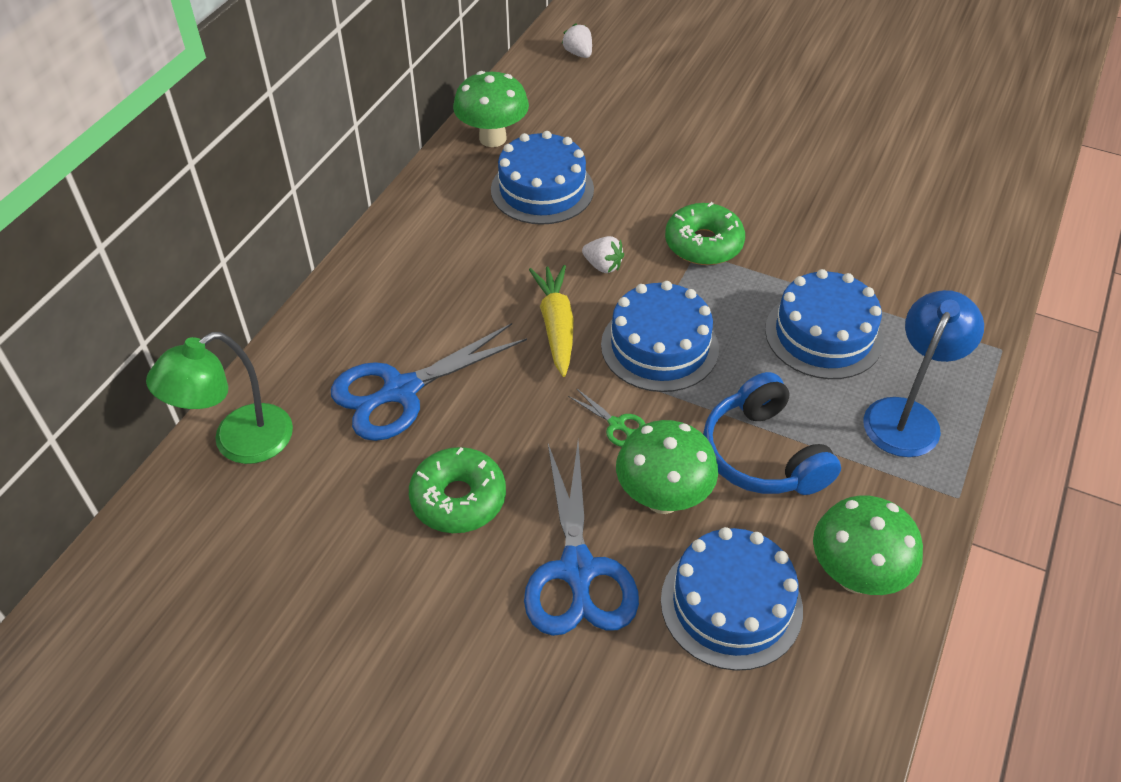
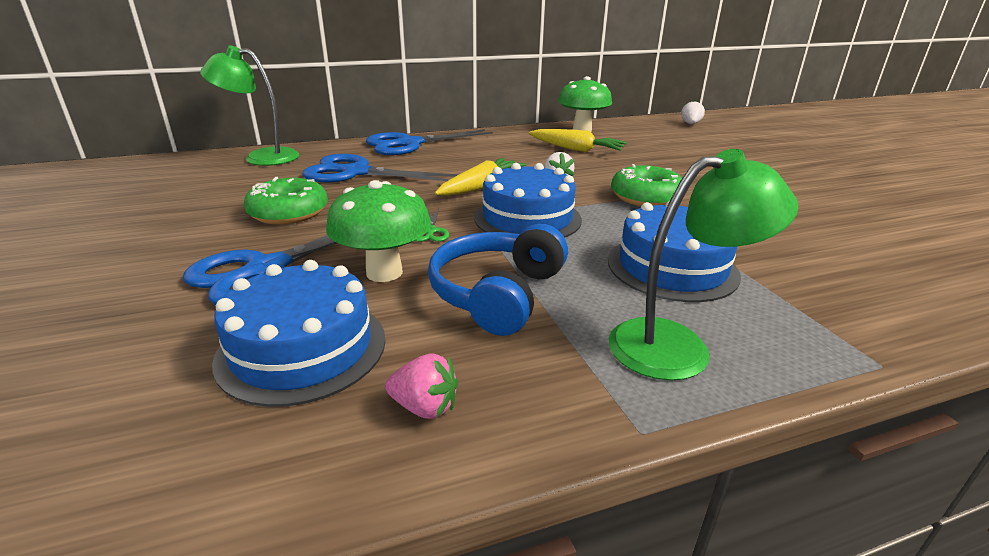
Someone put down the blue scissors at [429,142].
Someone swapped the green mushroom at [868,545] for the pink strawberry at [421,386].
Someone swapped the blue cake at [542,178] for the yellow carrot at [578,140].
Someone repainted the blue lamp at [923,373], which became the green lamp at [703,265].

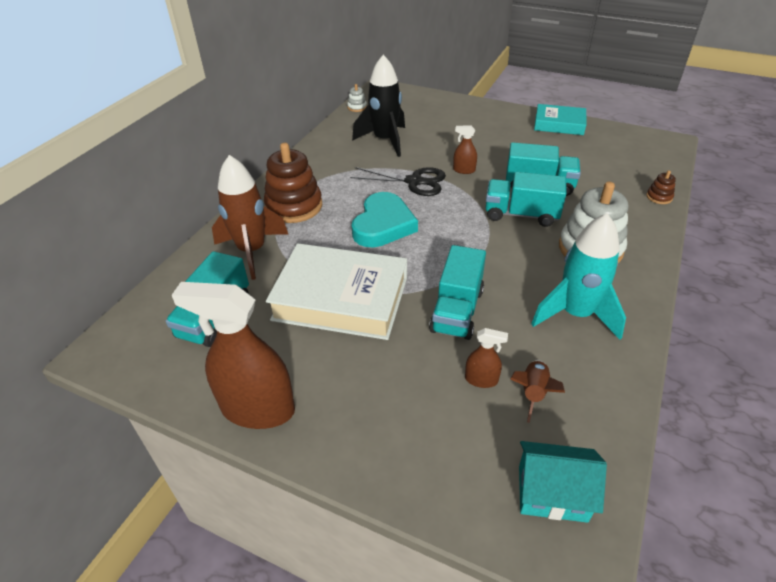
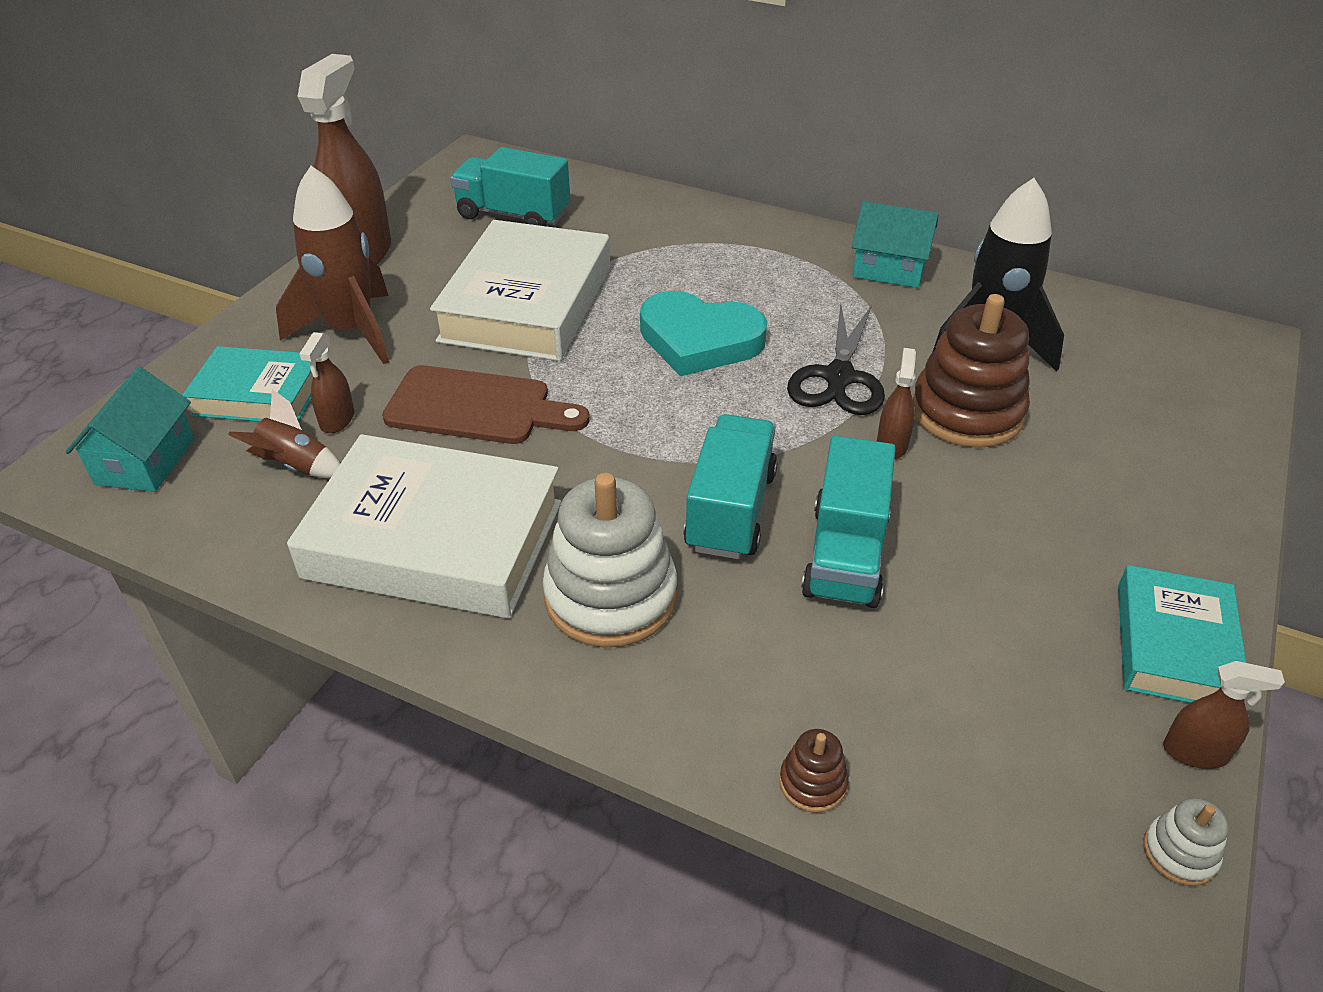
Someone put down the turquoise book at [247,384].
Someone carried the brown rocket from [250,217] to [332,265].
Someone swapped the turquoise rocket at [578,276] for the white book at [424,526].
Someone swapped the turquoise truck at [457,292] for the brown cutting board at [486,404].
Someone put down the turquoise house at [895,244].
Someone carried the brown stacking toy from [293,183] to [971,371].
Someone carried the white stacking toy from [357,98] to [1186,842].
Someone put down the brown spray bottle at [1224,715].

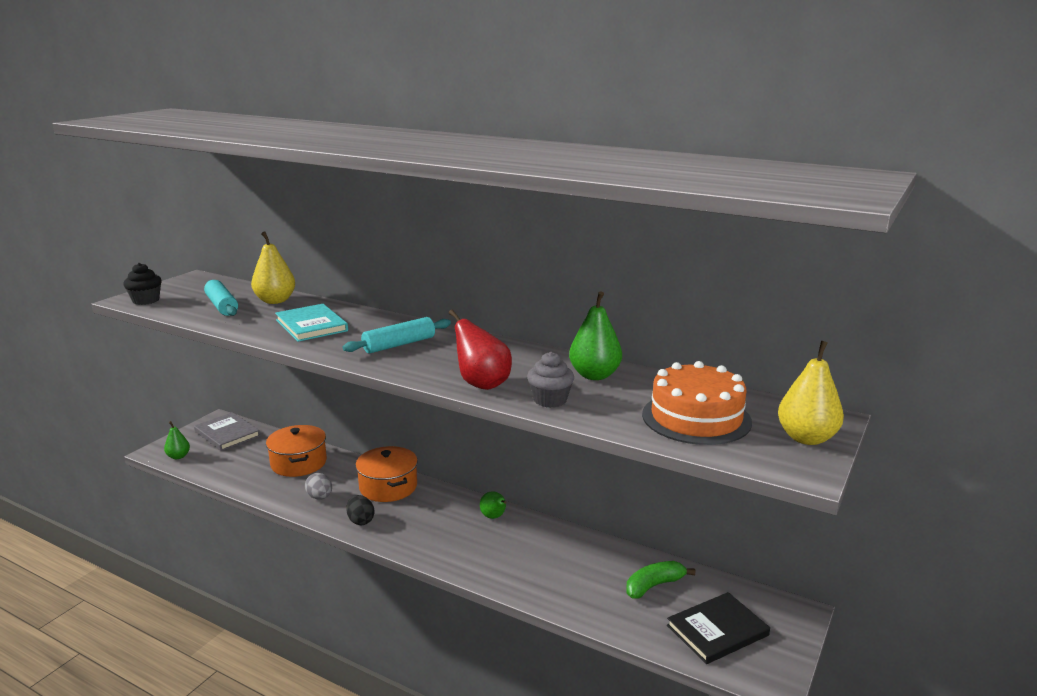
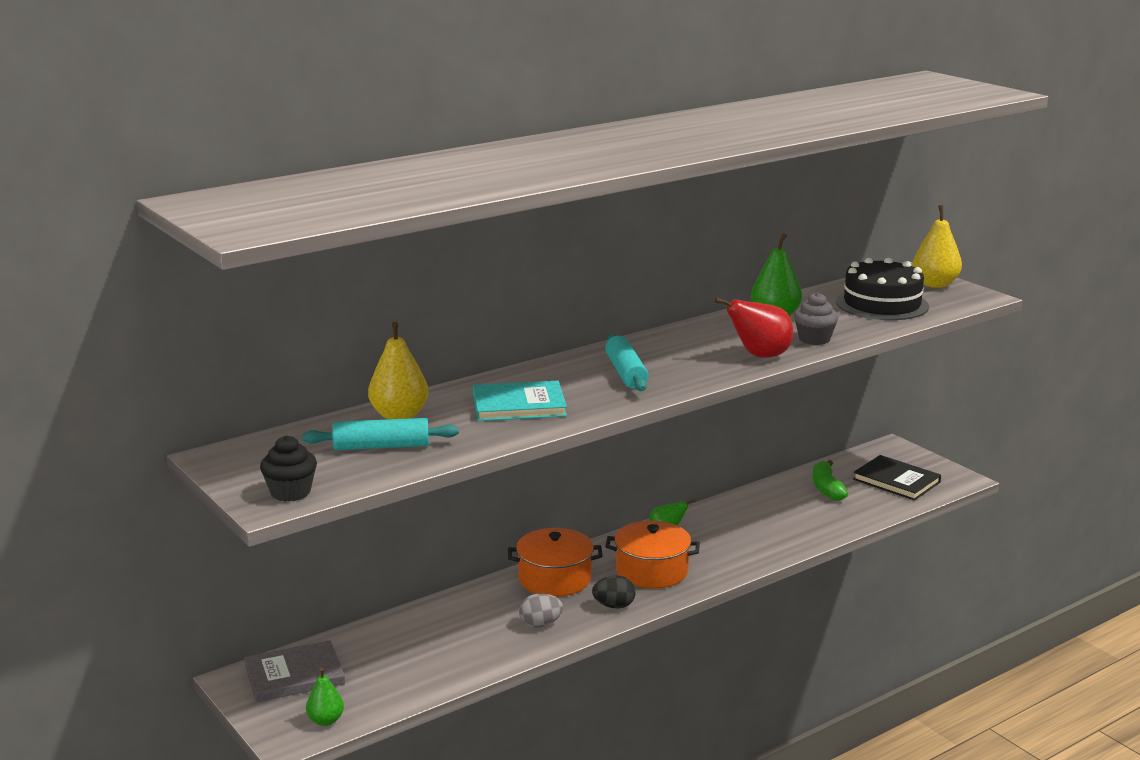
Someone carried the orange pot from [296,451] to [652,554].
Someone repainted the orange cake at [697,403], which became the black cake at [882,289].
Someone rotated the black book at [718,628] by 45 degrees counterclockwise.

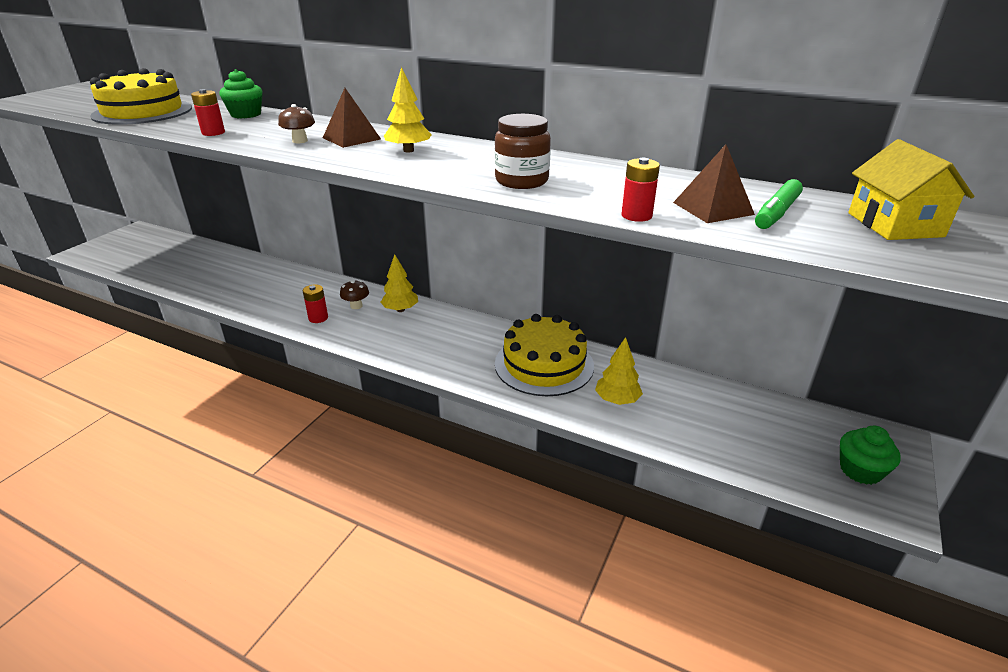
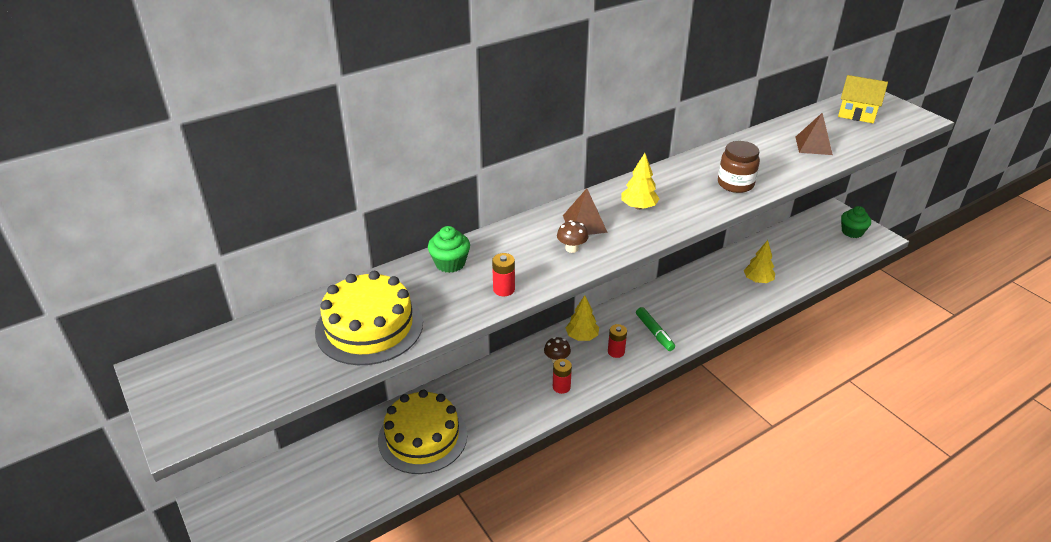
Someone carried the yellow cake from [544,355] to [422,432].
Someone carried the red battery from [641,190] to [617,341].
Someone carried the green marker from [779,204] to [655,329].

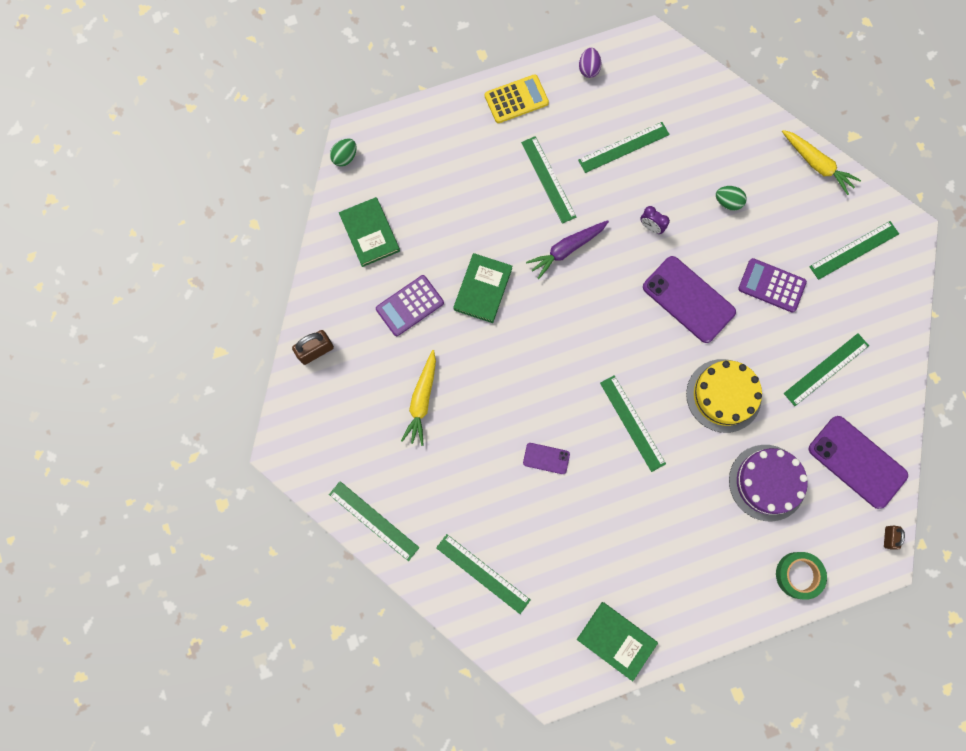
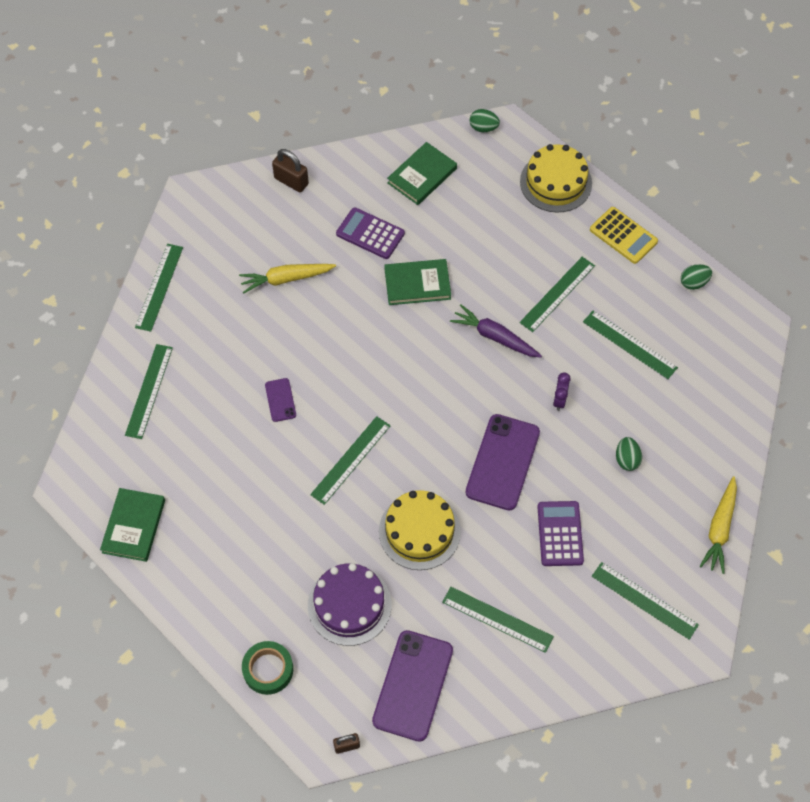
Someone put down the yellow cake at [556,178].
Someone repainted the purple egg at [590,63], which became the green egg at [696,277].

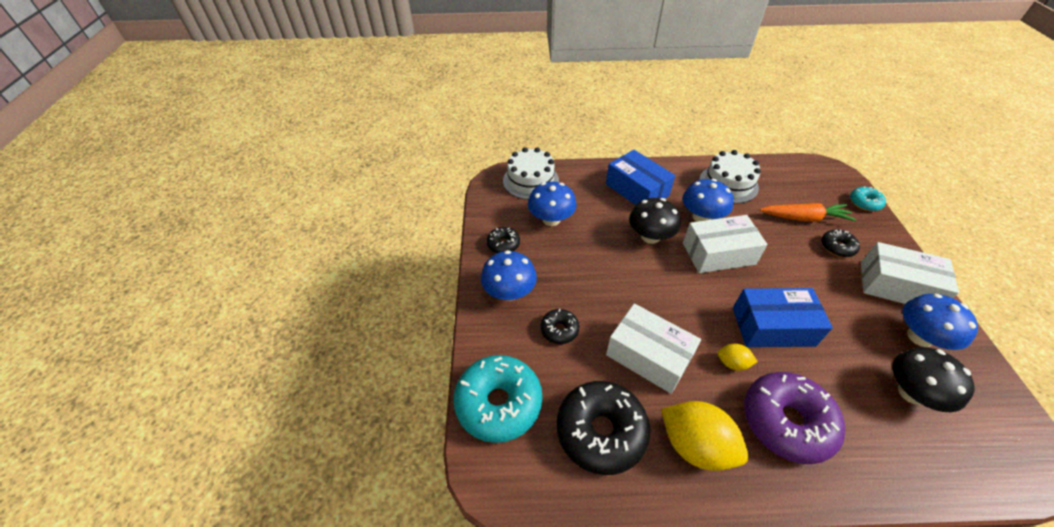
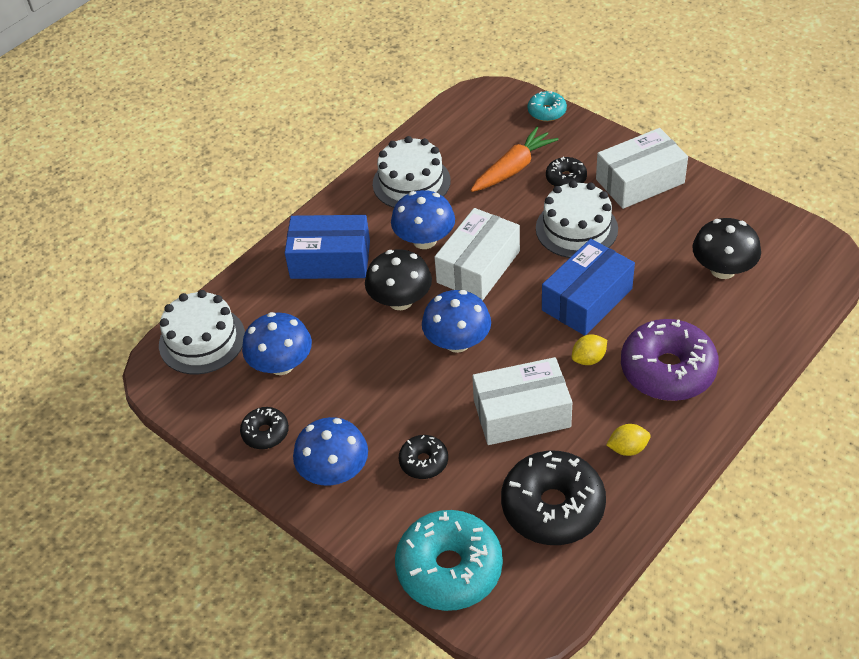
Someone carried the blue mushroom from [940,321] to [456,321].
Someone put down the white cake at [577,219].
Someone scaled the yellow lemon at [704,436] by 0.49.

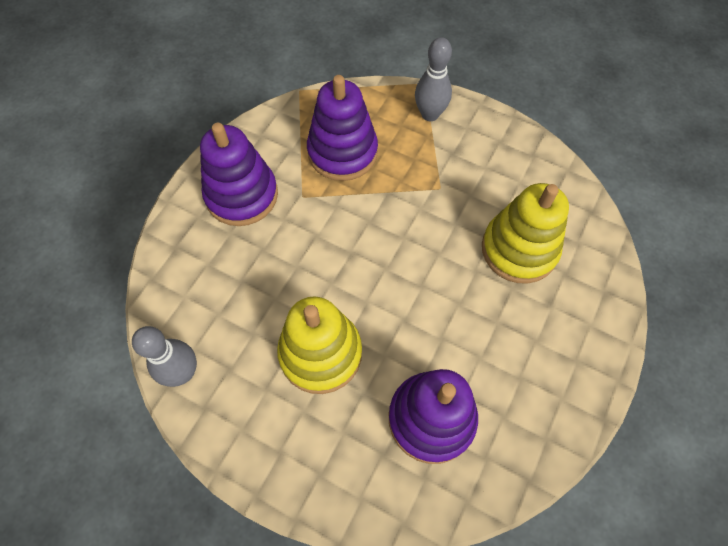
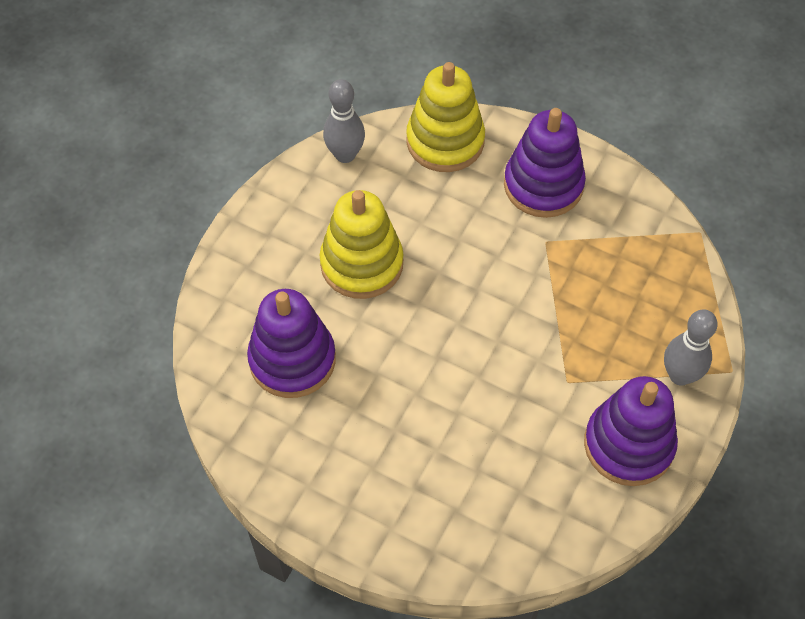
Someone carried the yellow stacking toy from [525,233] to [445,117].
Someone carried the purple stacking toy from [342,128] to [631,431].

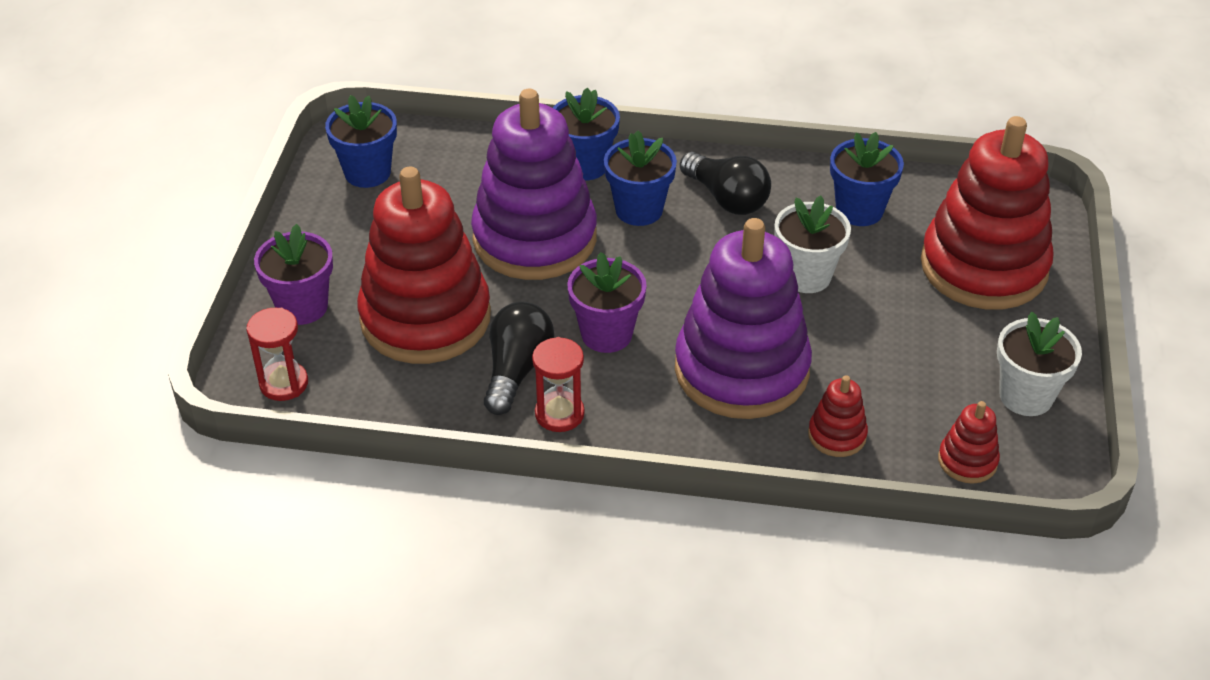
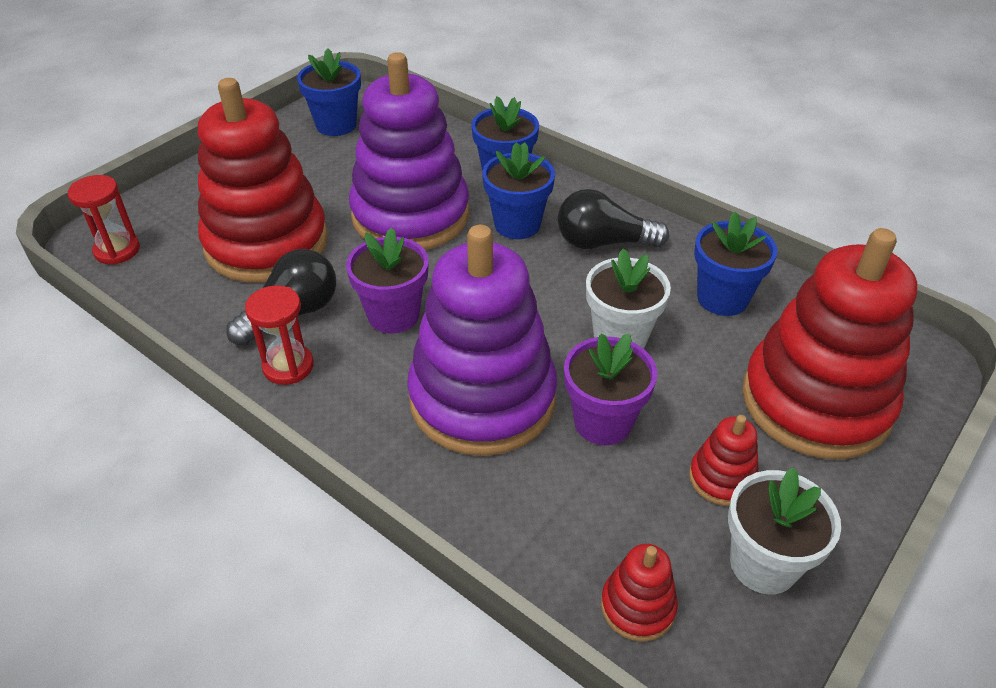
Someone rotated the black light bulb at [725,183] by 105 degrees clockwise.
Someone carried the purple flower pot from [293,274] to [610,389].
Someone carried the red stacking toy from [838,416] to [723,460].

